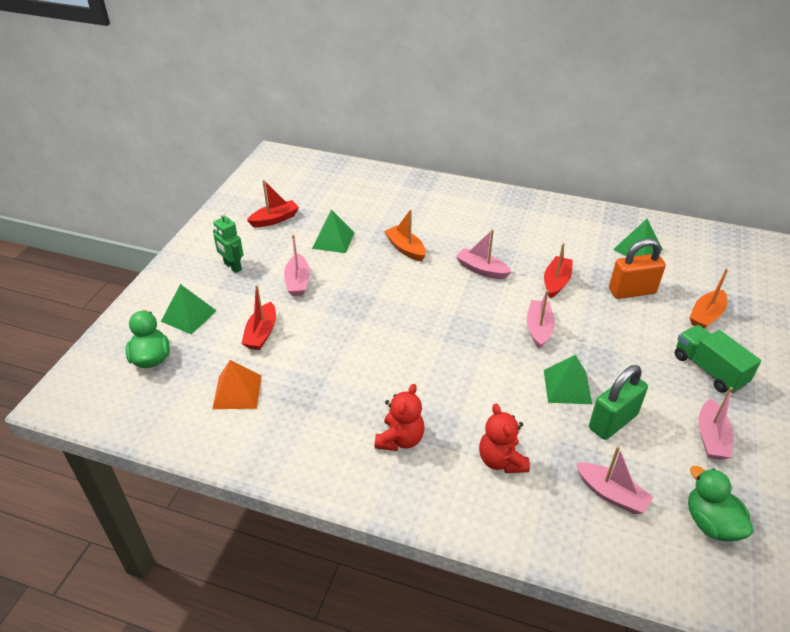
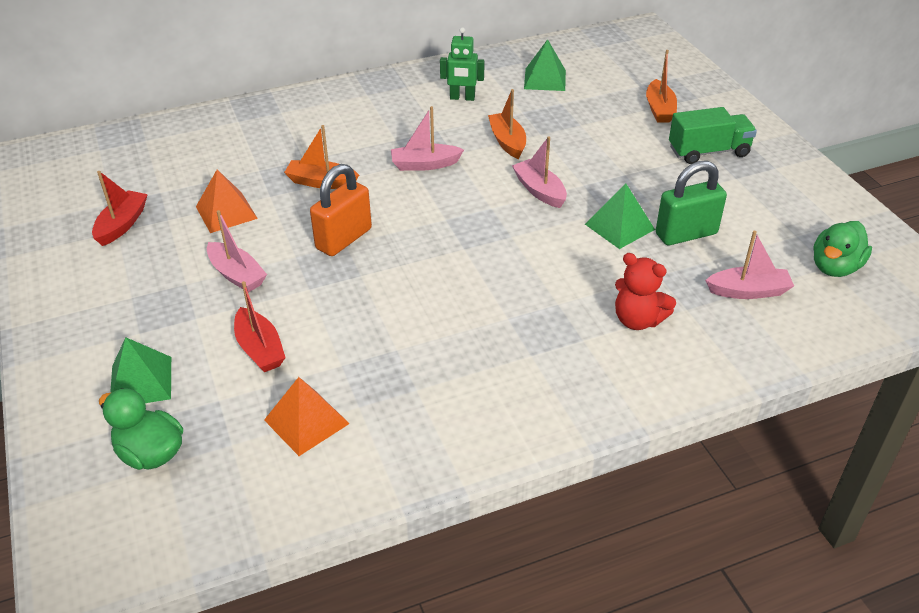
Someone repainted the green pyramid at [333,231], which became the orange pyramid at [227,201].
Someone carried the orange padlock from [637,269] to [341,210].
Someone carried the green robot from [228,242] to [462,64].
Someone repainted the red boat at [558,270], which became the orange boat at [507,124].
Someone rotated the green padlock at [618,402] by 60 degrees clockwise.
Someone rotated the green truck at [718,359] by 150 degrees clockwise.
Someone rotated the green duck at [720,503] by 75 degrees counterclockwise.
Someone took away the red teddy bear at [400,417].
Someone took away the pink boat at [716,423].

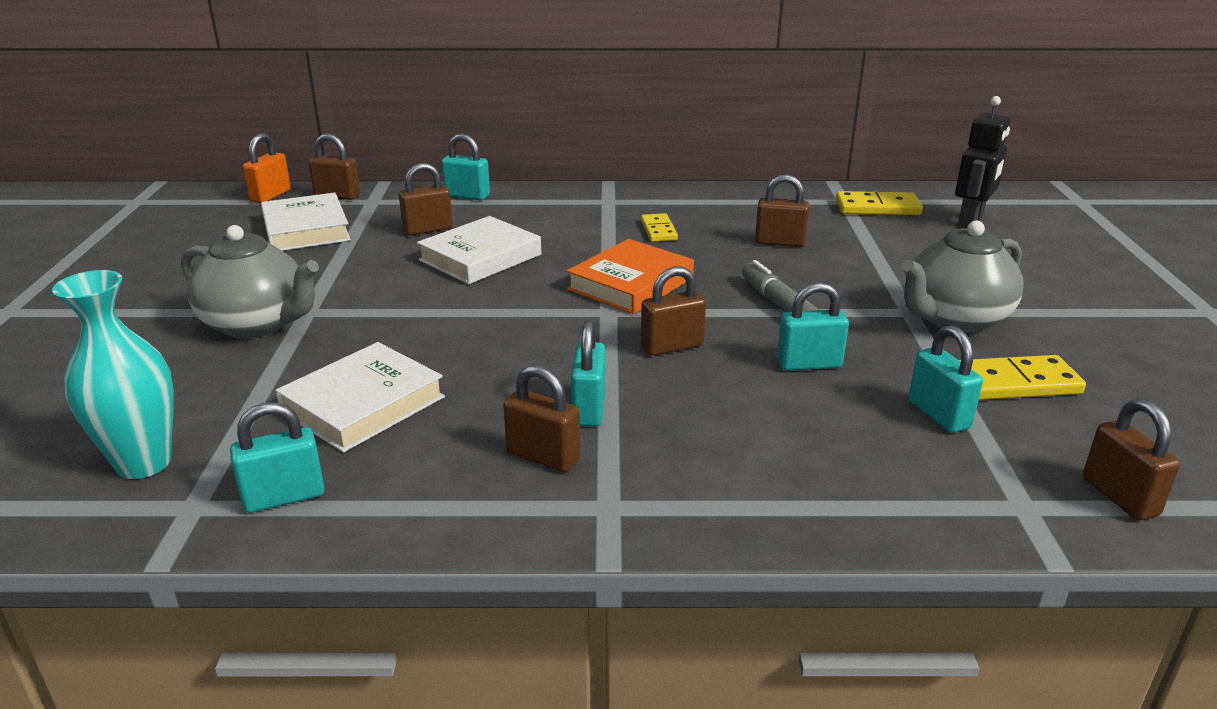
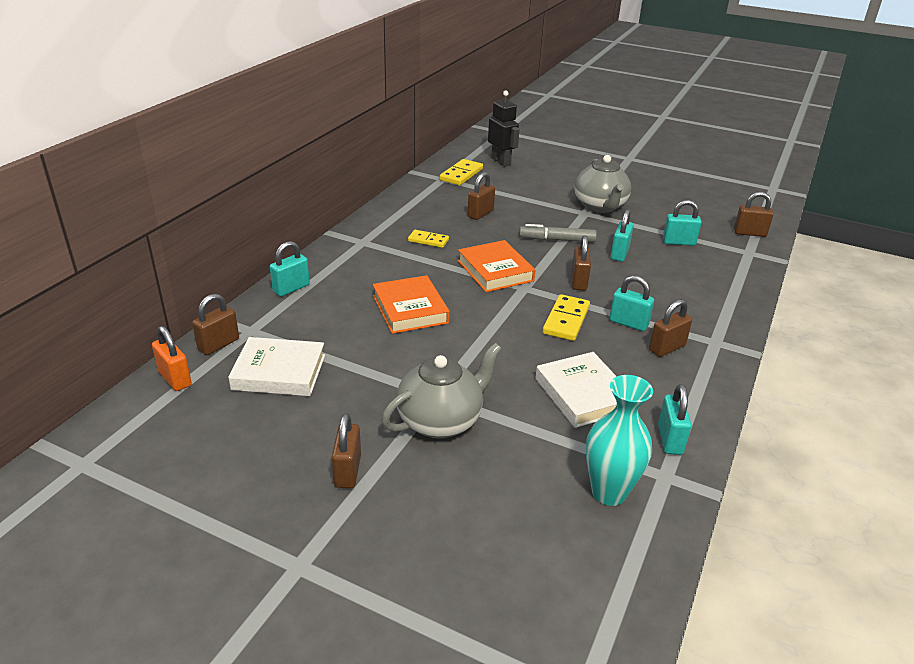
Someone carried the brown padlock from [426,199] to [346,450].
Someone repainted the white book at [479,250], which became the orange book at [411,304].
Someone carried the yellow domino from [1022,377] to [566,317].

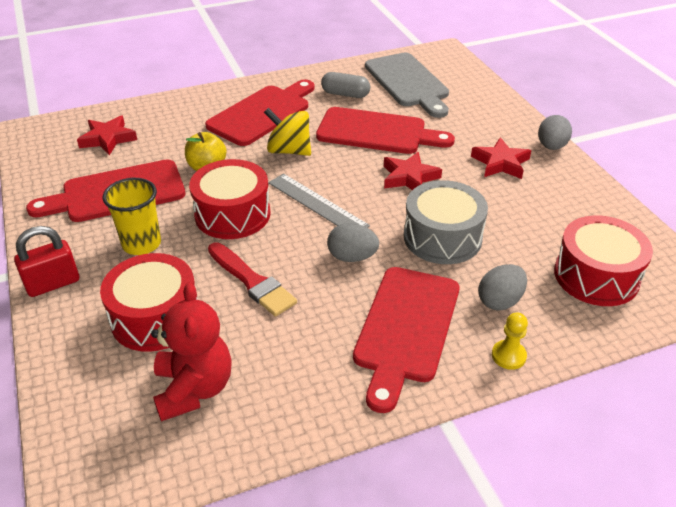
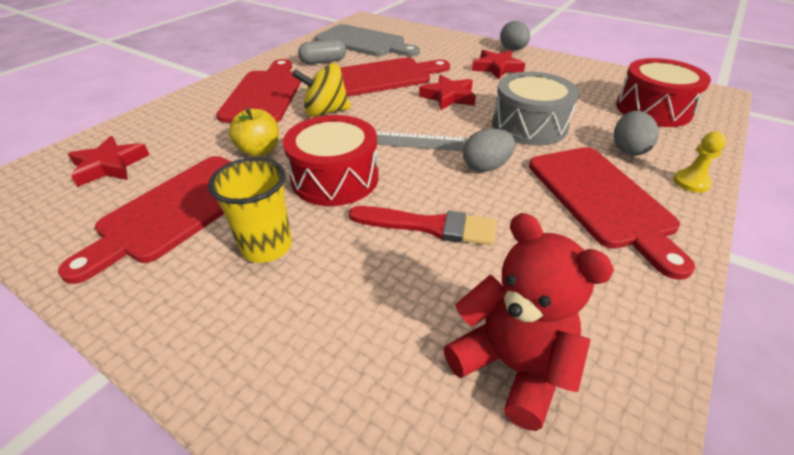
Someone took away the red padlock at [46,261].
Someone took away the red drum at [149,302].

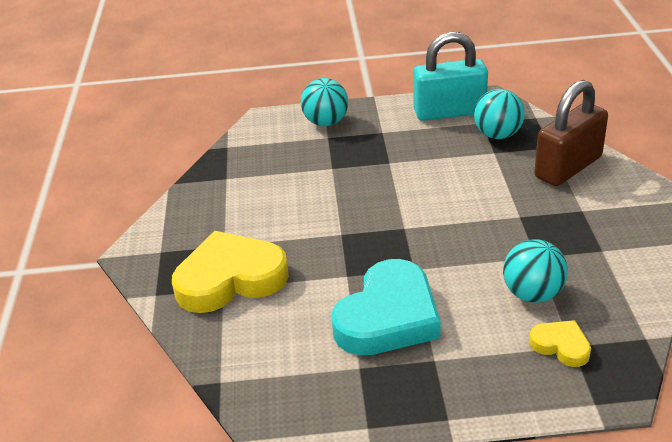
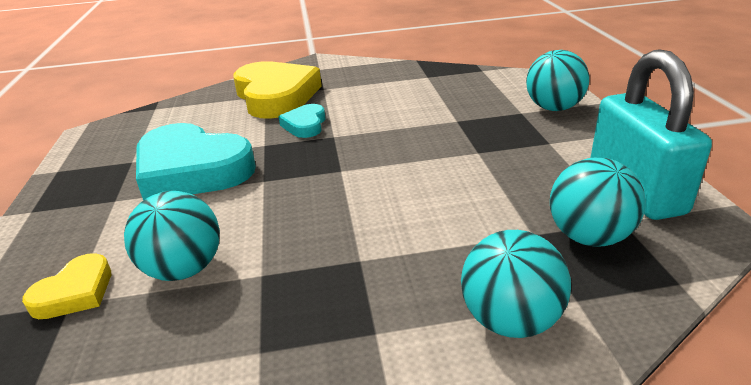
Someone put down the turquoise heart at [302,121].
Someone swapped the brown padlock at [571,133] for the turquoise ball at [516,284].

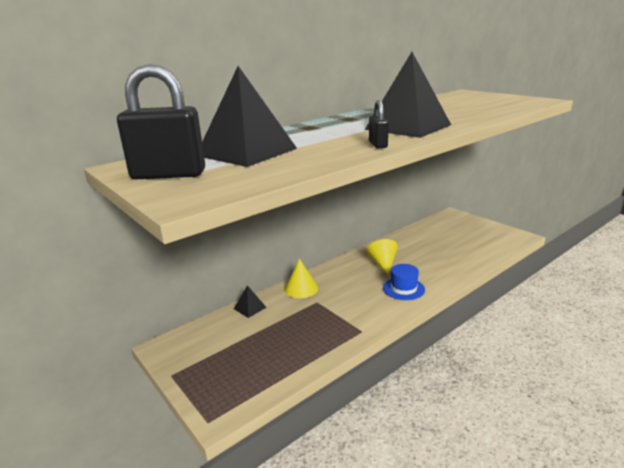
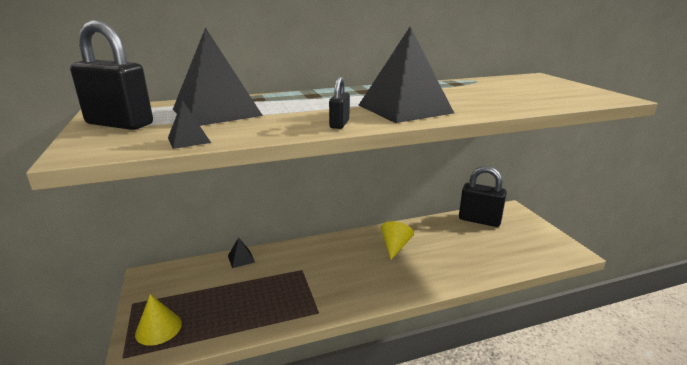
Someone carried the yellow cone from [301,278] to [158,320].
Someone put down the black pyramid at [189,124].
Someone put down the black padlock at [483,196].
Someone took away the blue hat at [404,282].

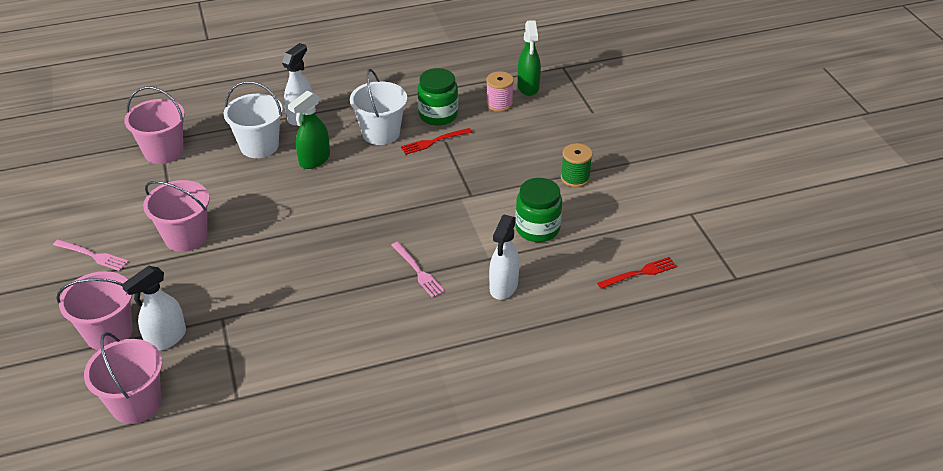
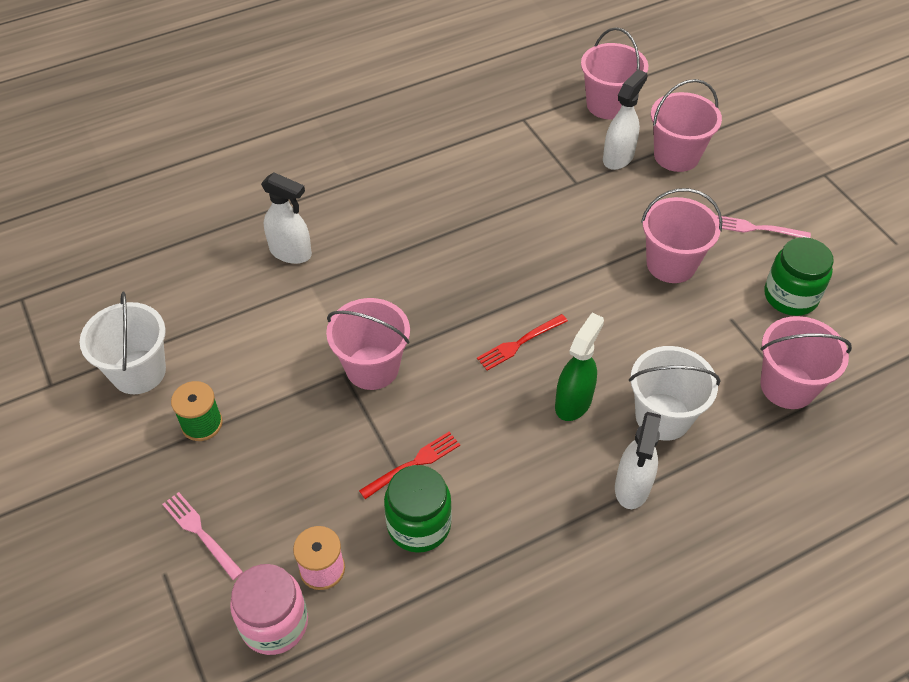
Someone carried the white bucket from [378,107] to [122,343].
Someone carried the pink fork from [418,270] to [202,536].
Someone swapped the green spray bottle at [529,58] for the pink jar at [269,609].
Someone rotated the white spray bottle at [504,257] by 105 degrees clockwise.
Someone put down the pink bucket at [368,344].
Someone carried the red fork from [637,273] to [522,342].
Someone carried the green jar from [538,210] to [799,276].

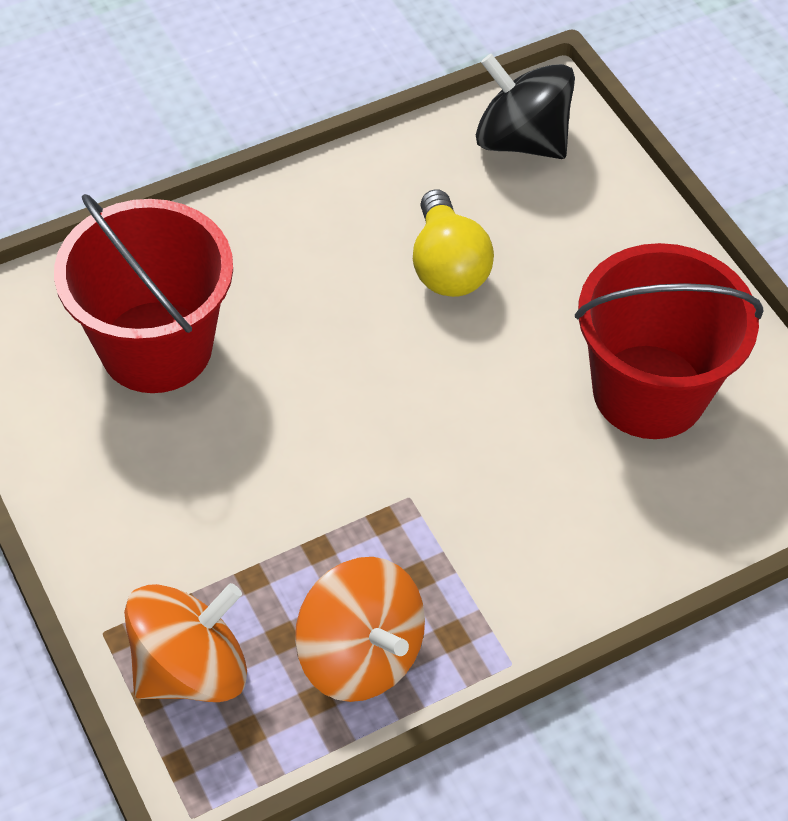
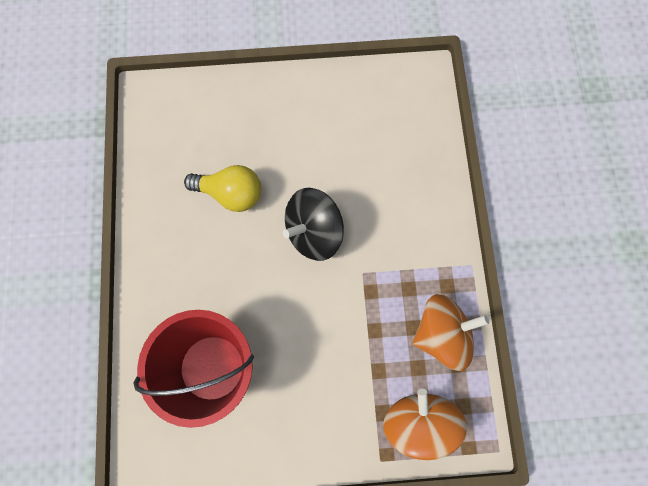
Someone carried the black spinning top from [525,106] to [313,224].
Someone took away the red bucket at [669,341].

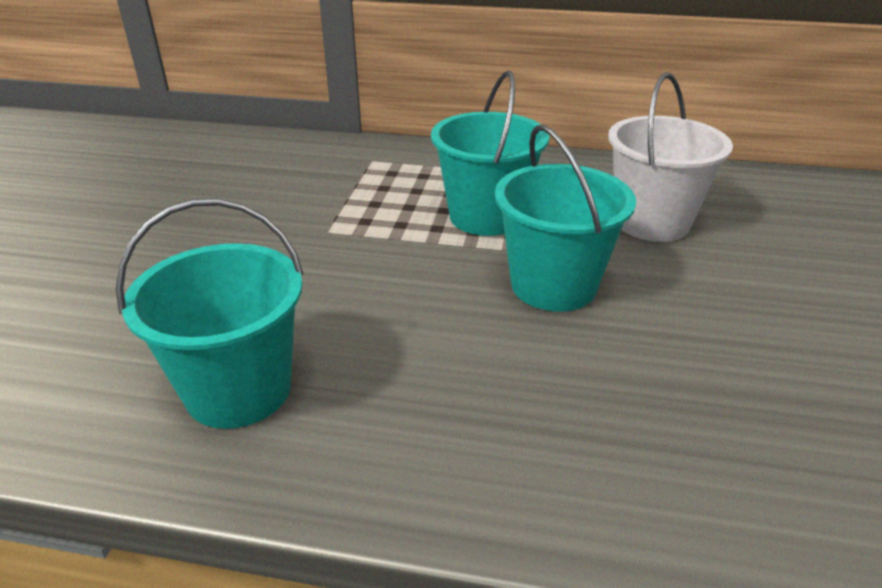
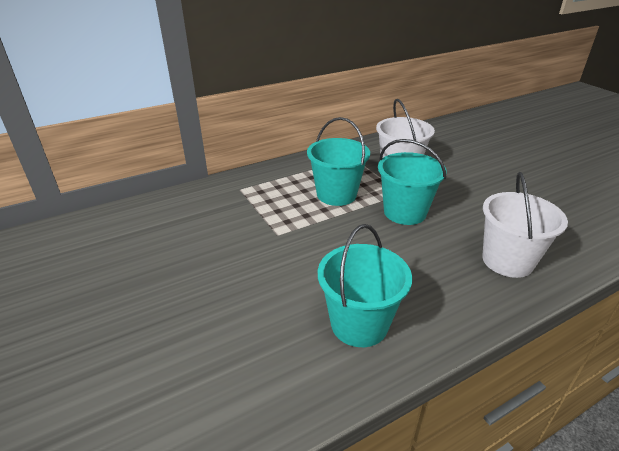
Someone put down the white bucket at [525,225].

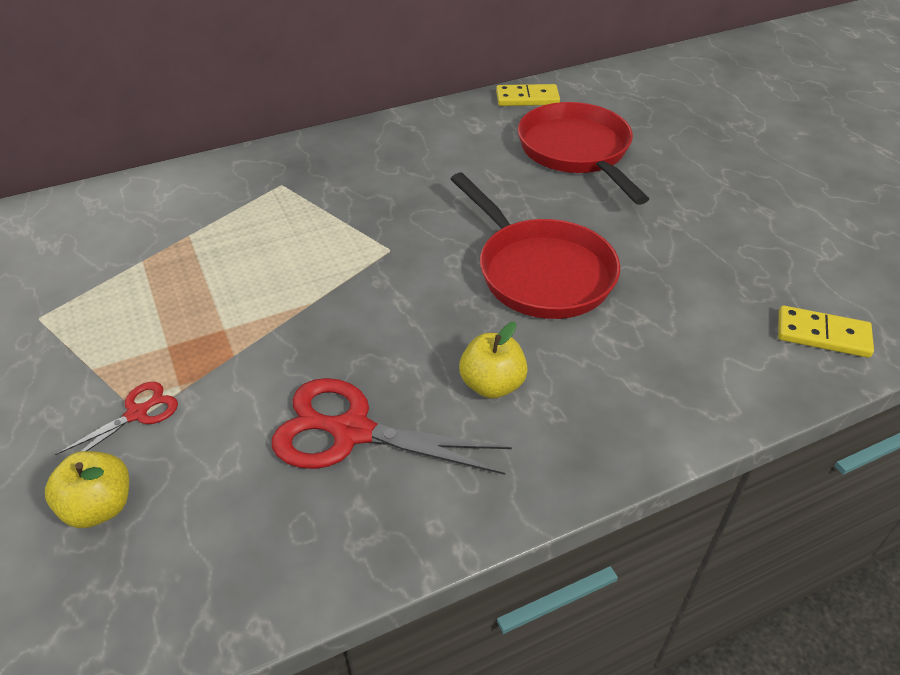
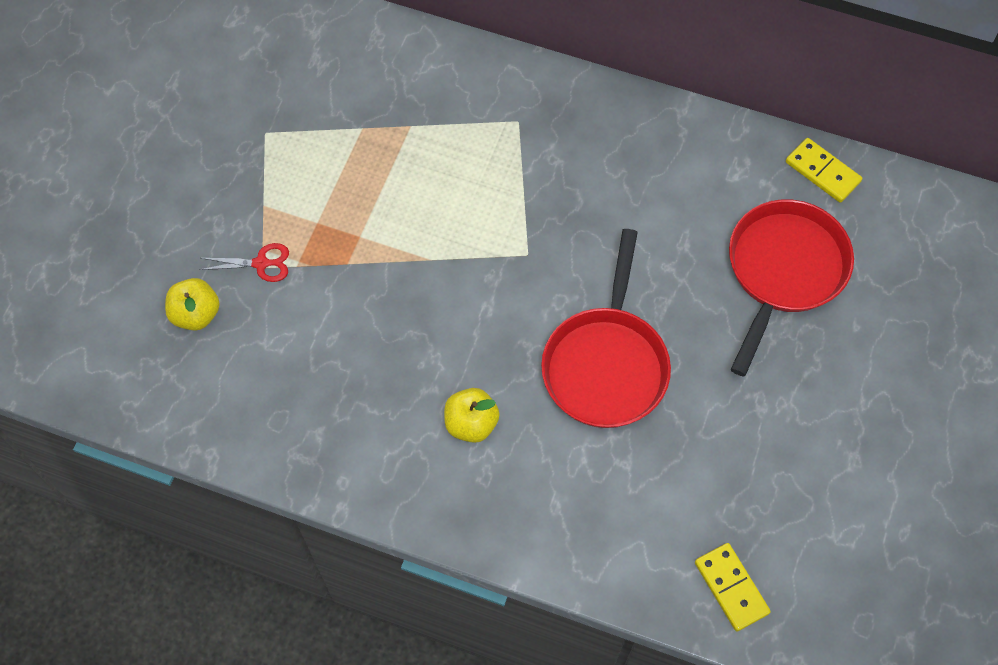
Someone took away the red scissors at [392,426].

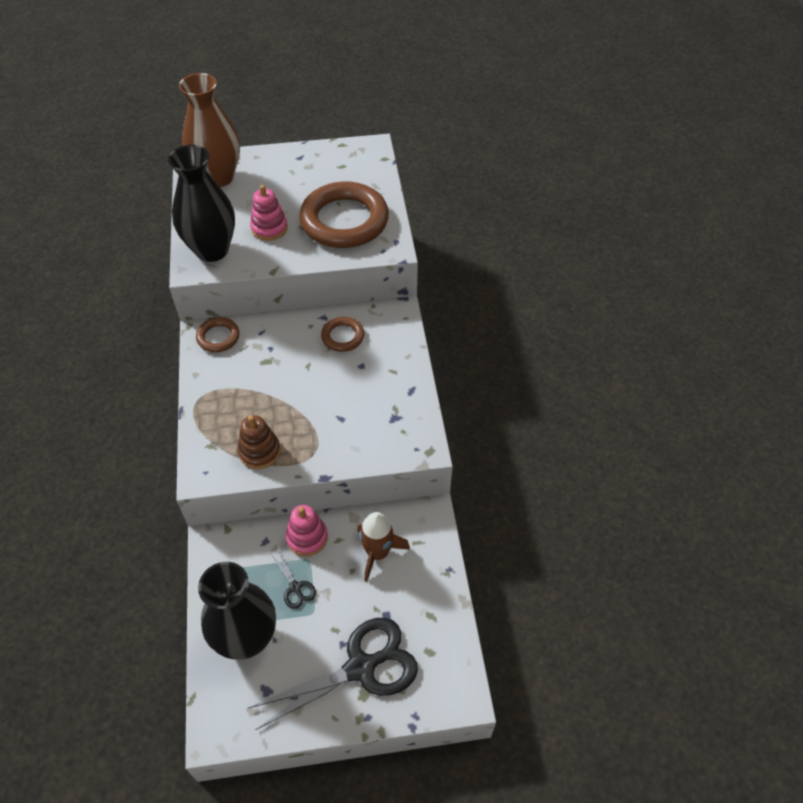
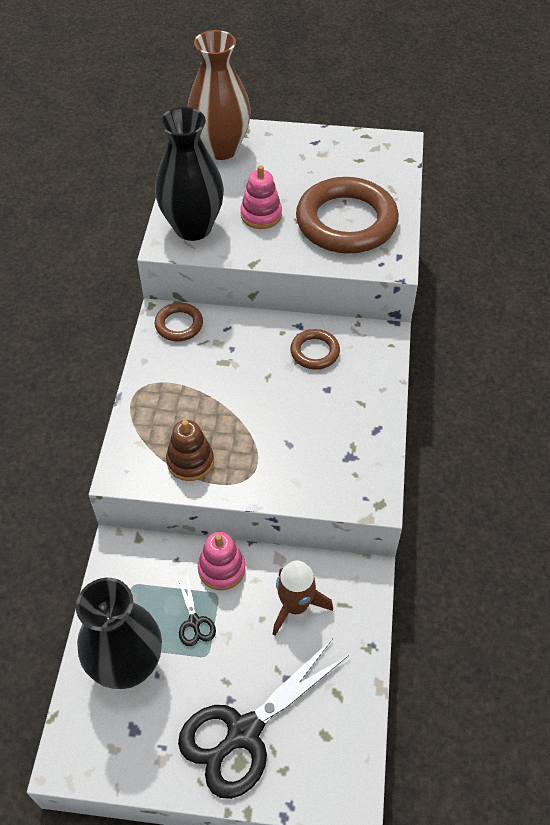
Someone rotated the black scissors at [333,674] by 150 degrees clockwise.

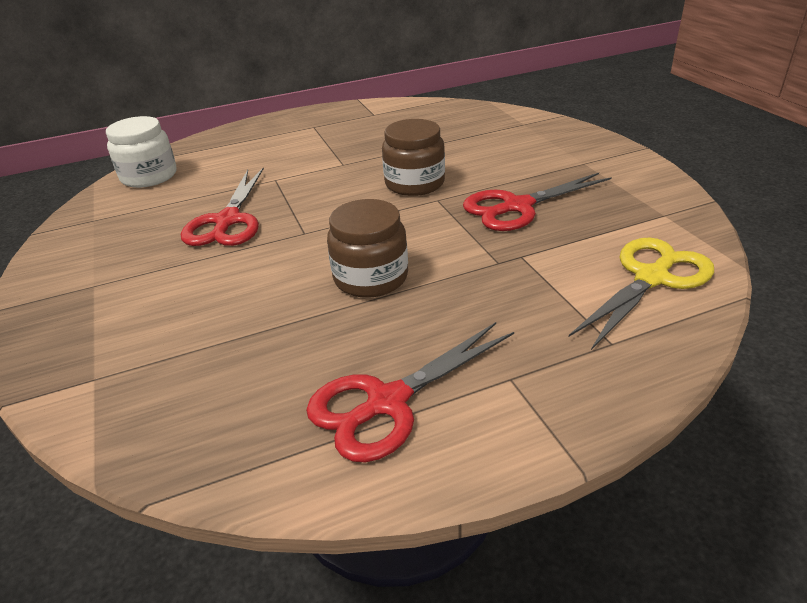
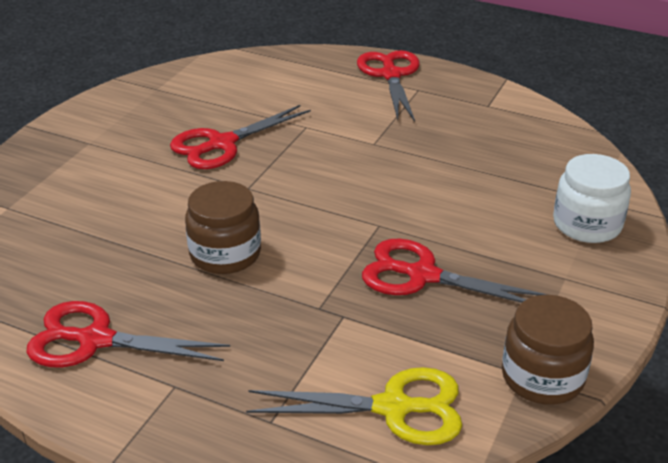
Someone put down the red scissors at [388,86].
Someone carried the brown jar from [413,157] to [548,350].
Someone carried the white jar from [141,152] to [592,198].

